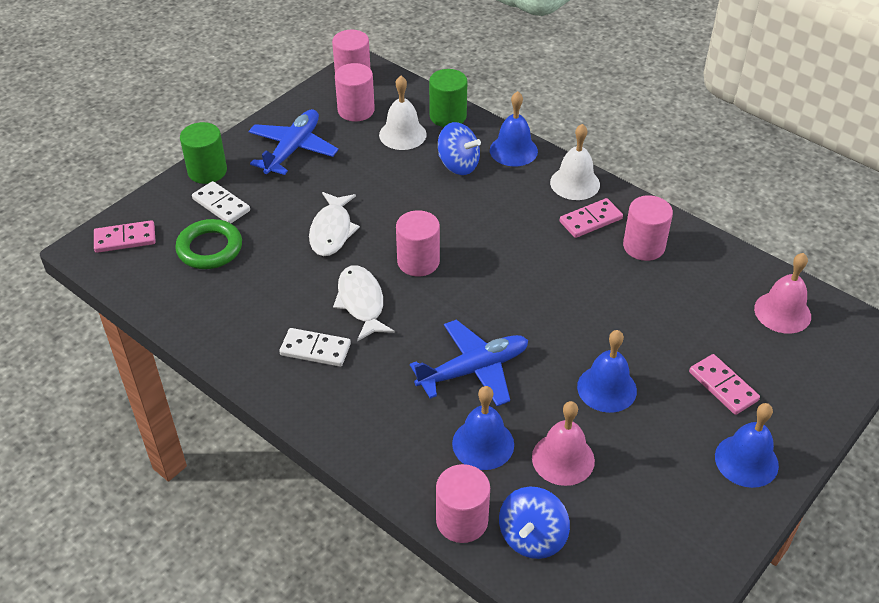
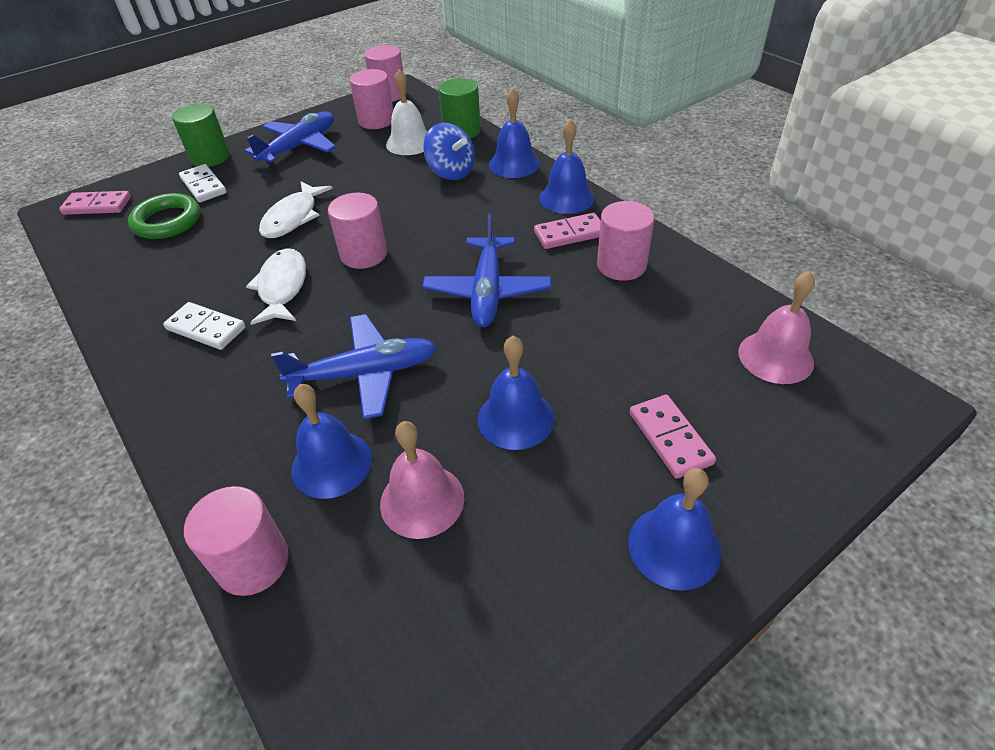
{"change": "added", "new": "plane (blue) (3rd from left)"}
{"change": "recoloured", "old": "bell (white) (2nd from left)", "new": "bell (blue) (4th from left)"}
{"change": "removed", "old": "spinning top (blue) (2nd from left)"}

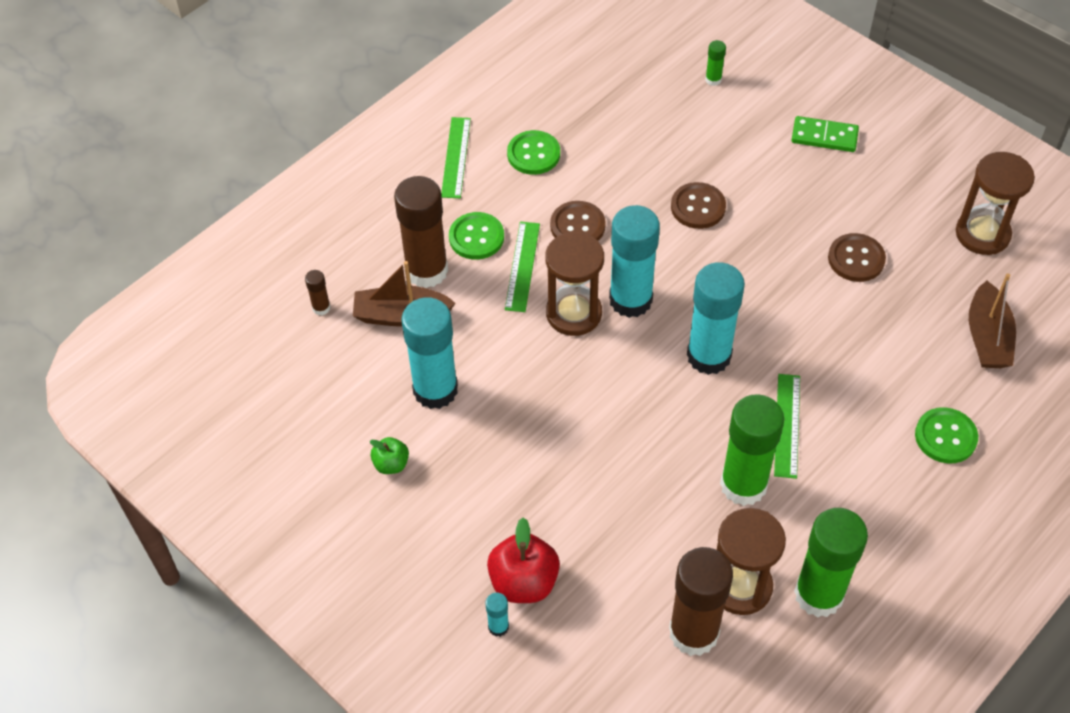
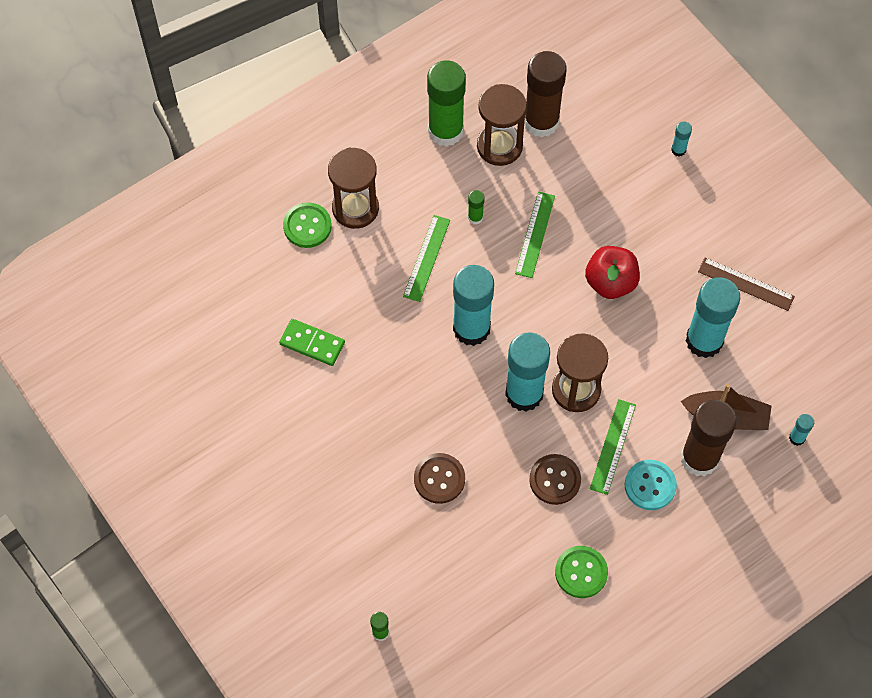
{"change": "moved", "old": "domino (green)"}
{"change": "moved", "old": "hourglass (brown) (3rd from left in the first image)", "new": "hourglass (brown) (1st from left)"}
{"change": "resized", "old": "glue stick (green) (2nd from left in the first image)", "factor": 0.42}
{"change": "moved", "old": "ruler (green) (1st from left in the first image)", "new": "ruler (green) (2nd from left)"}
{"change": "moved", "old": "apple (red)"}
{"change": "recoloured", "old": "button (green) (1st from left)", "new": "button (turquoise)"}
{"change": "replaced", "old": "apple (green)", "new": "ruler (brown)"}
{"change": "recoloured", "old": "glue stick (brown) (1st from left)", "new": "glue stick (turquoise) (5th from left)"}
{"change": "removed", "old": "button (brown) (3rd from left)"}
{"change": "removed", "old": "boat (brown) (2nd from left)"}

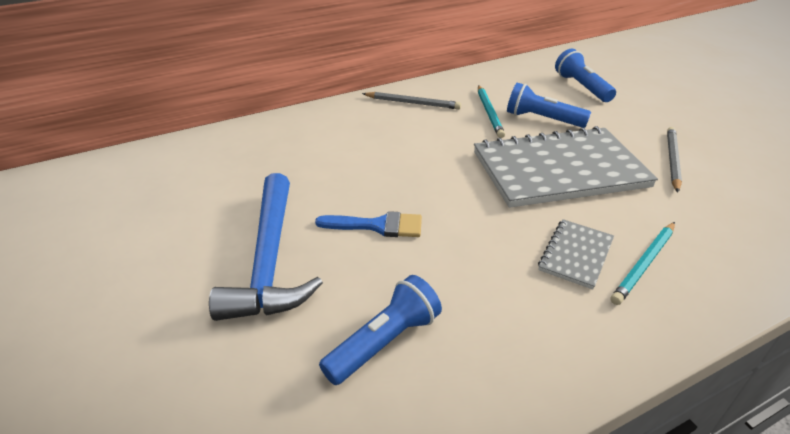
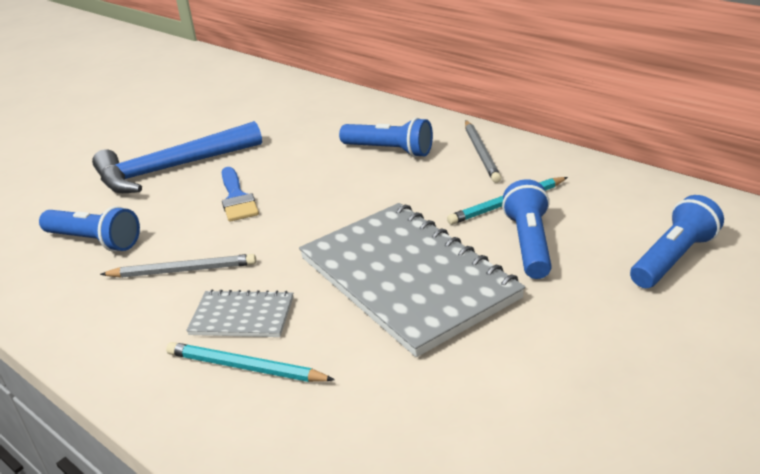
{"change": "moved", "old": "pencil (grey) (2nd from left in the first image)", "new": "pencil (grey) (1st from left)"}
{"change": "added", "new": "flashlight (blue) (2nd from left)"}

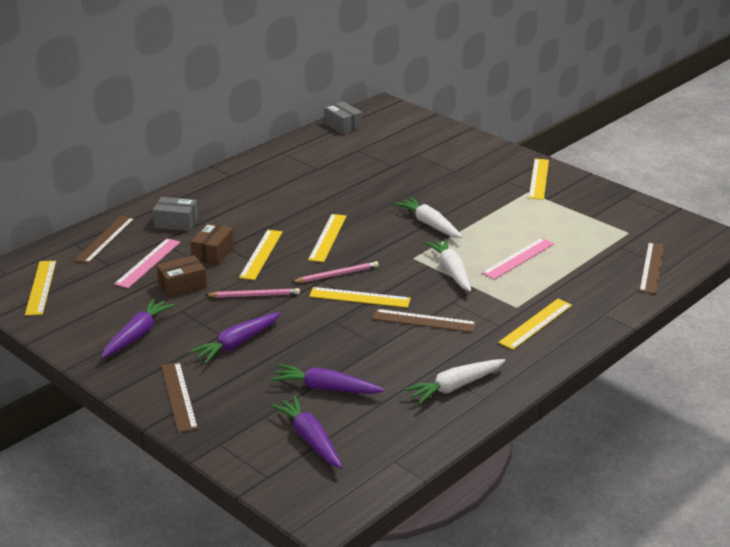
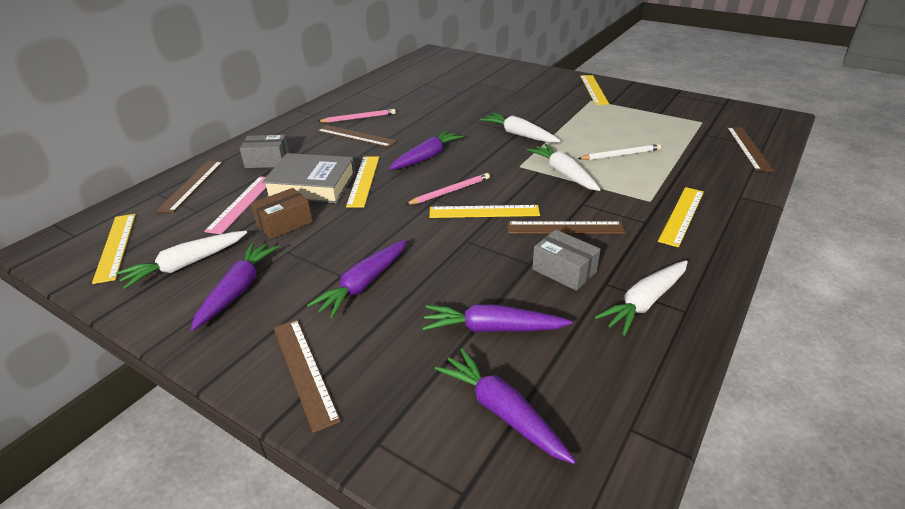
{"change": "added", "new": "carrot (white) (1st from left)"}
{"change": "replaced", "old": "box (brown) (2nd from left)", "new": "book (grey)"}
{"change": "moved", "old": "pencil (pink) (1st from left)"}
{"change": "added", "new": "ruler (brown) (3rd from left)"}
{"change": "replaced", "old": "ruler (yellow) (3rd from left)", "new": "carrot (purple) (3rd from left)"}
{"change": "moved", "old": "box (grey) (2nd from left)"}
{"change": "replaced", "old": "ruler (pink) (2nd from left)", "new": "pencil (white)"}

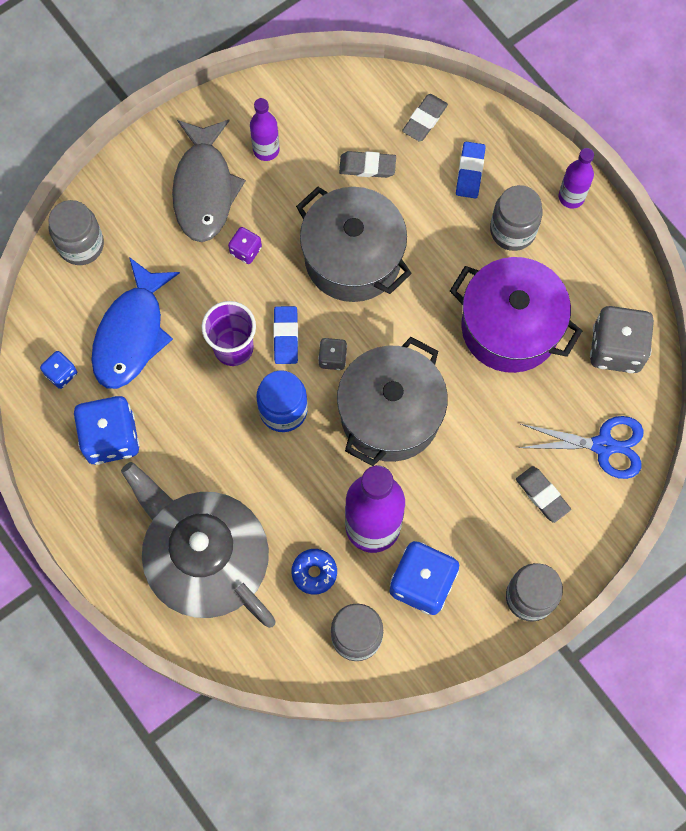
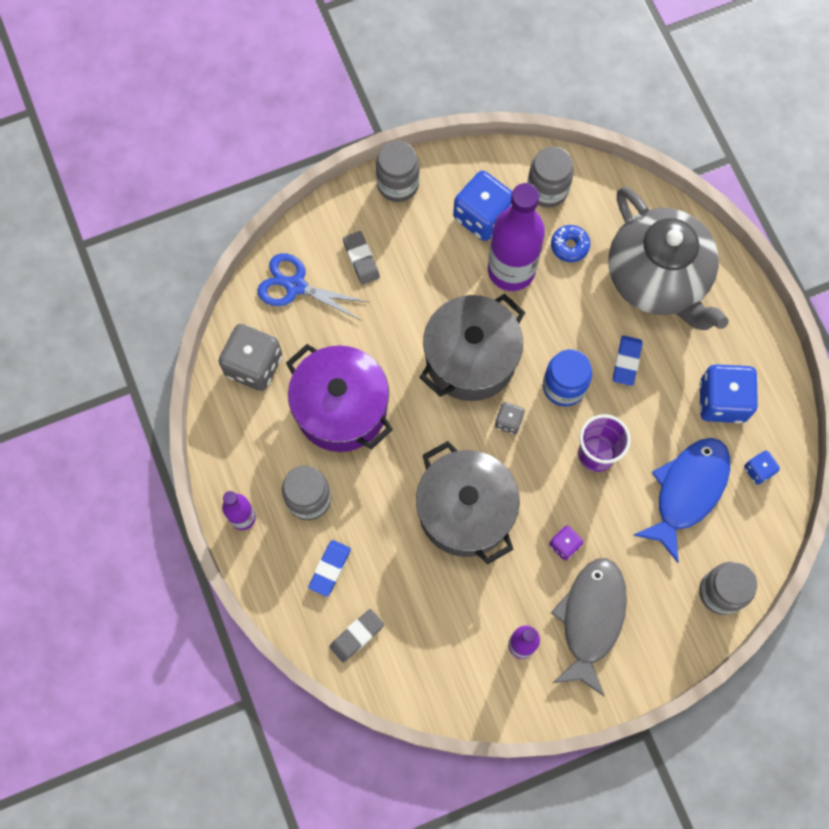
{"change": "moved", "old": "eraser (blue) (1st from left in the first image)", "new": "eraser (blue) (2nd from left)"}
{"change": "removed", "old": "eraser (grey) (1st from left)"}

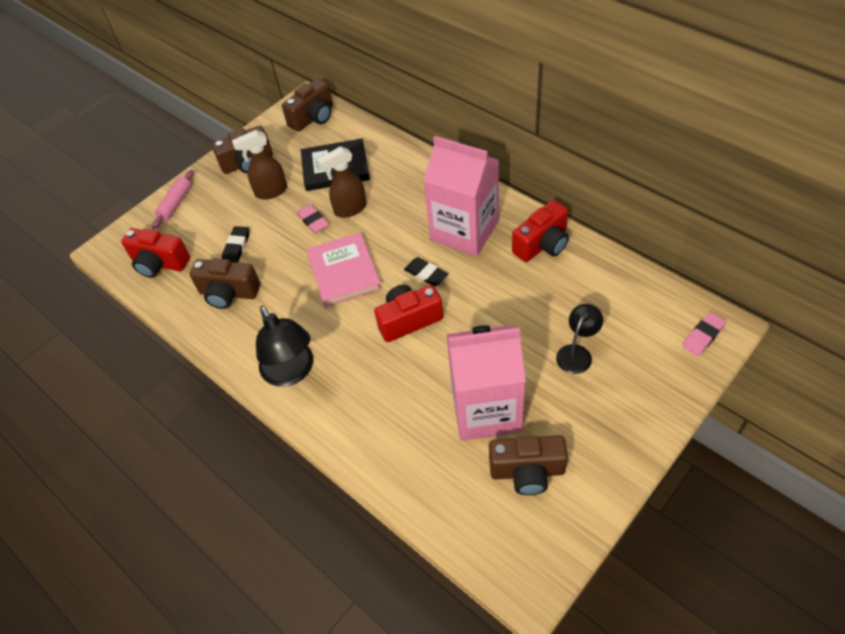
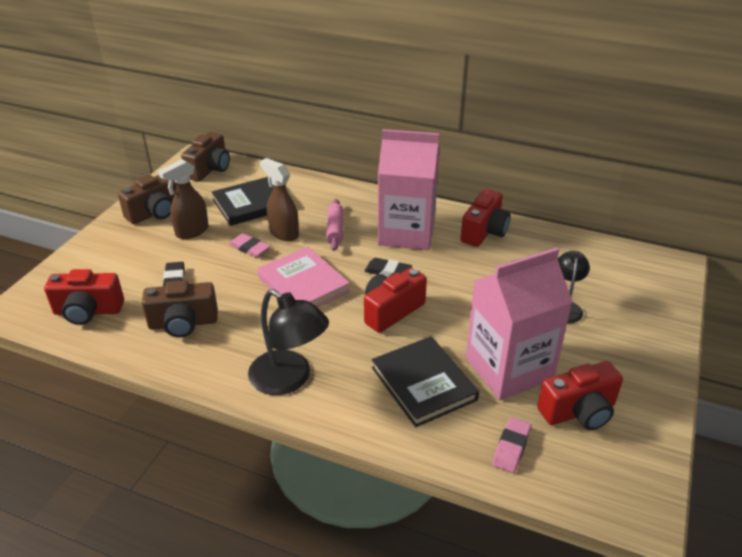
{"change": "turned", "old": "spray bottle (brown) (2nd from left)", "degrees": 90}
{"change": "moved", "old": "rolling pin (pink)"}
{"change": "added", "new": "book (black) (2nd from left)"}
{"change": "moved", "old": "eraser (pink) (2nd from left)"}
{"change": "recoloured", "old": "camera (brown) (4th from left)", "new": "camera (red) (4th from left)"}

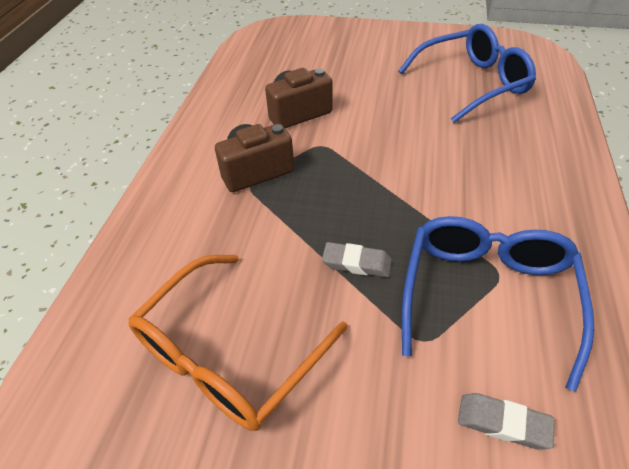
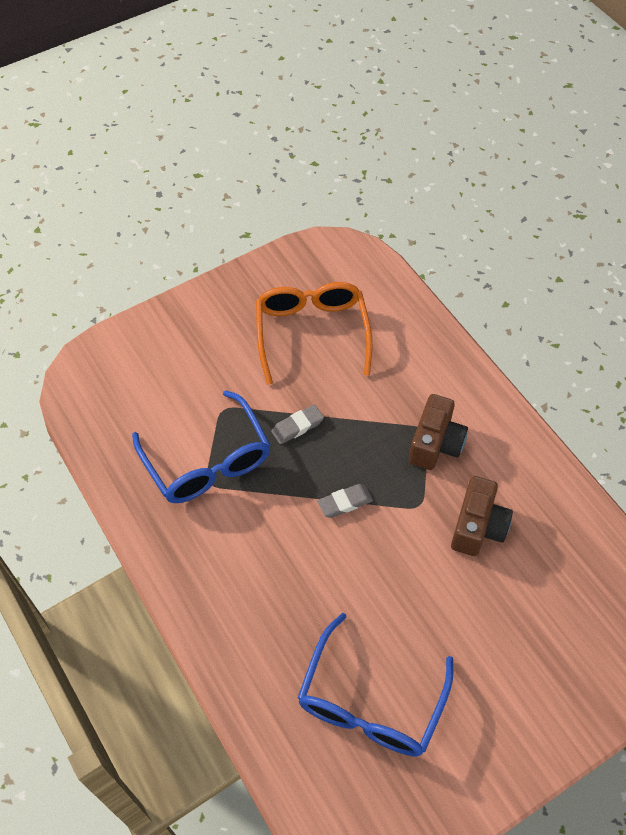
{"change": "moved", "old": "eraser (grey) (2nd from left)"}

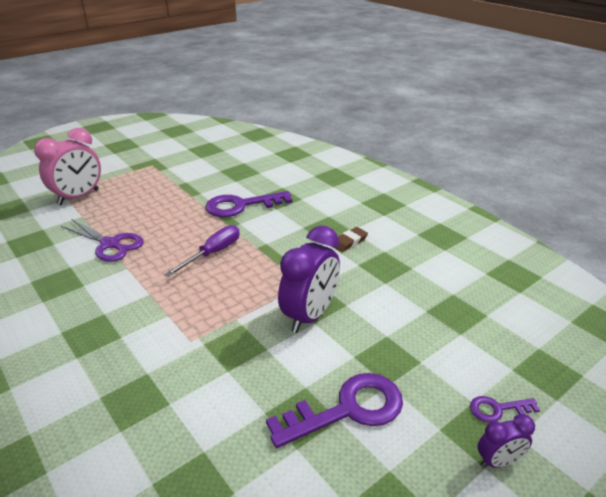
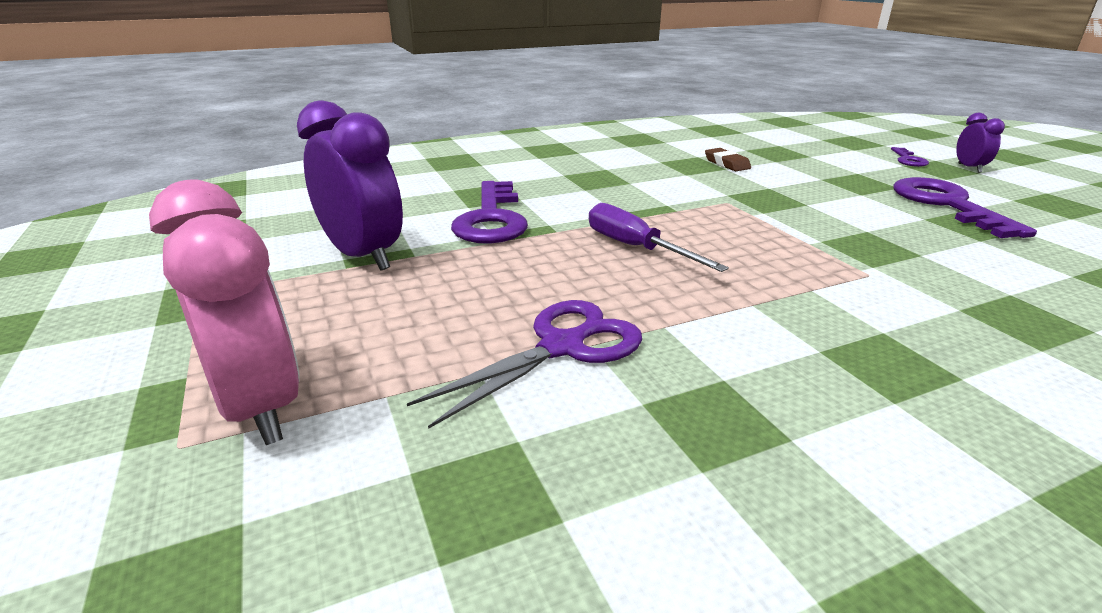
{"change": "moved", "old": "clock (purple) (1st from left)"}
{"change": "moved", "old": "eraser (brown)"}

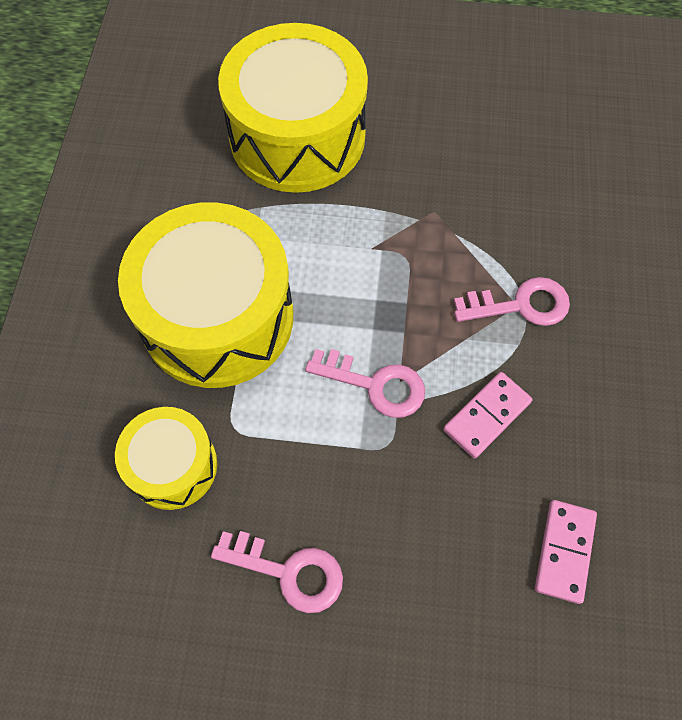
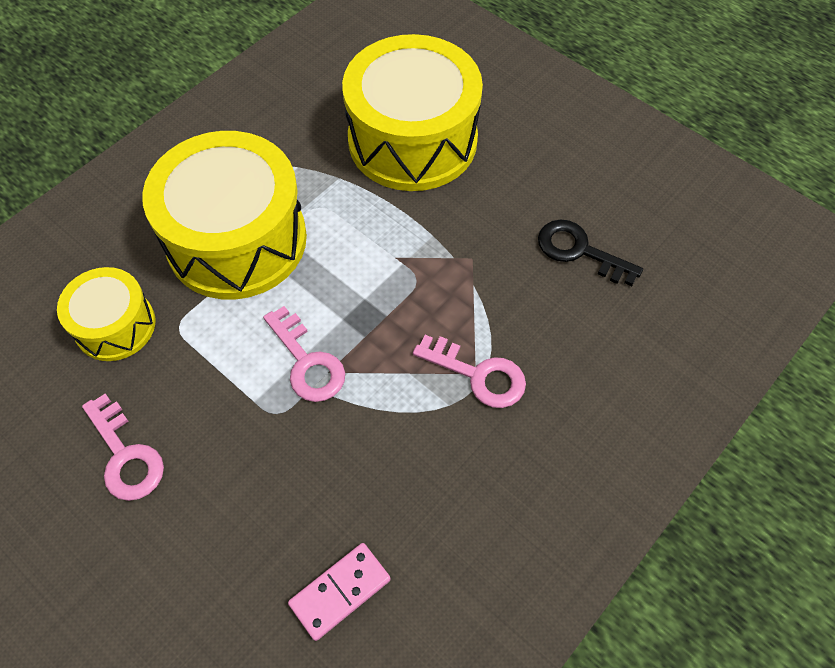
{"change": "added", "new": "key (black)"}
{"change": "removed", "old": "domino (pink) (1st from left)"}

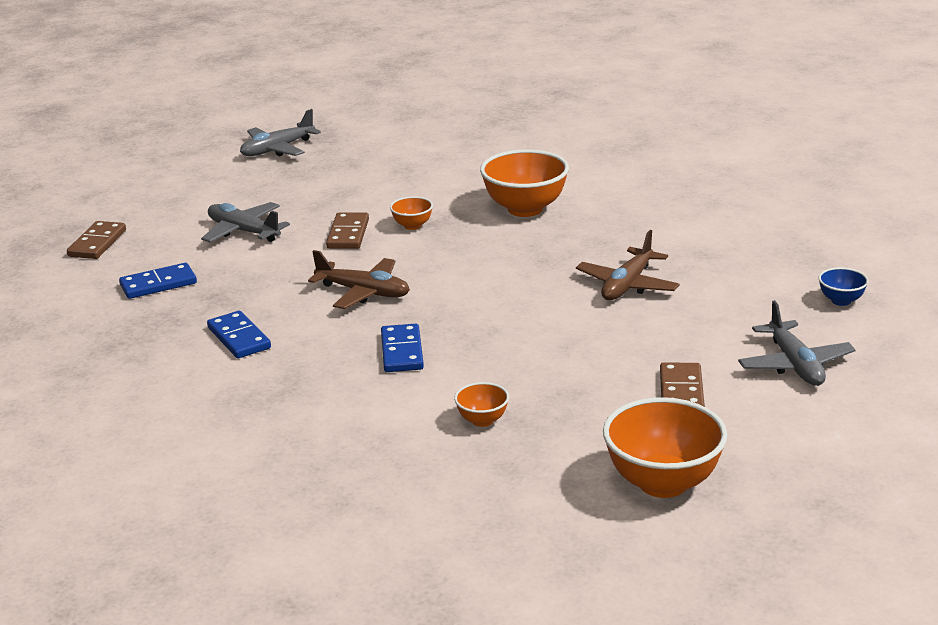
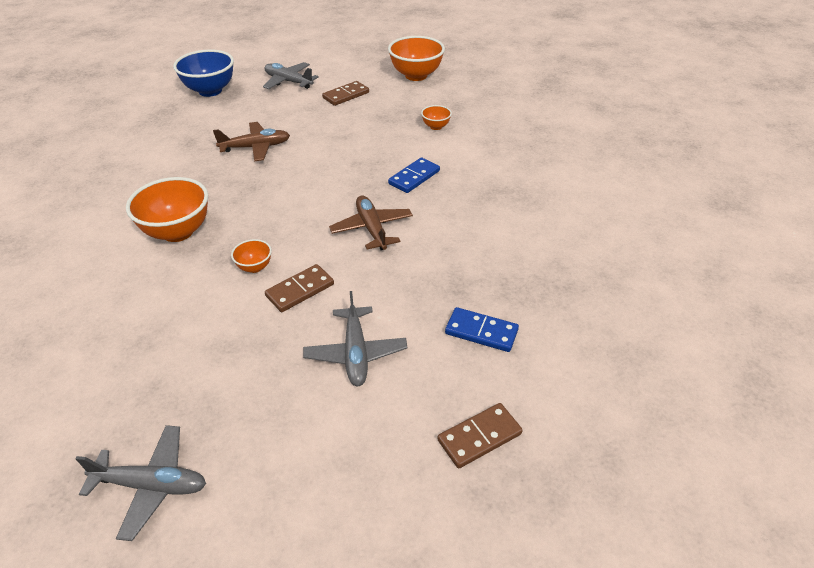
{"change": "resized", "old": "bowl (blue)", "factor": 2.07}
{"change": "turned", "old": "plane (grey) (3rd from left in the first image)", "degrees": -90}
{"change": "removed", "old": "domino (blue) (2nd from left)"}

